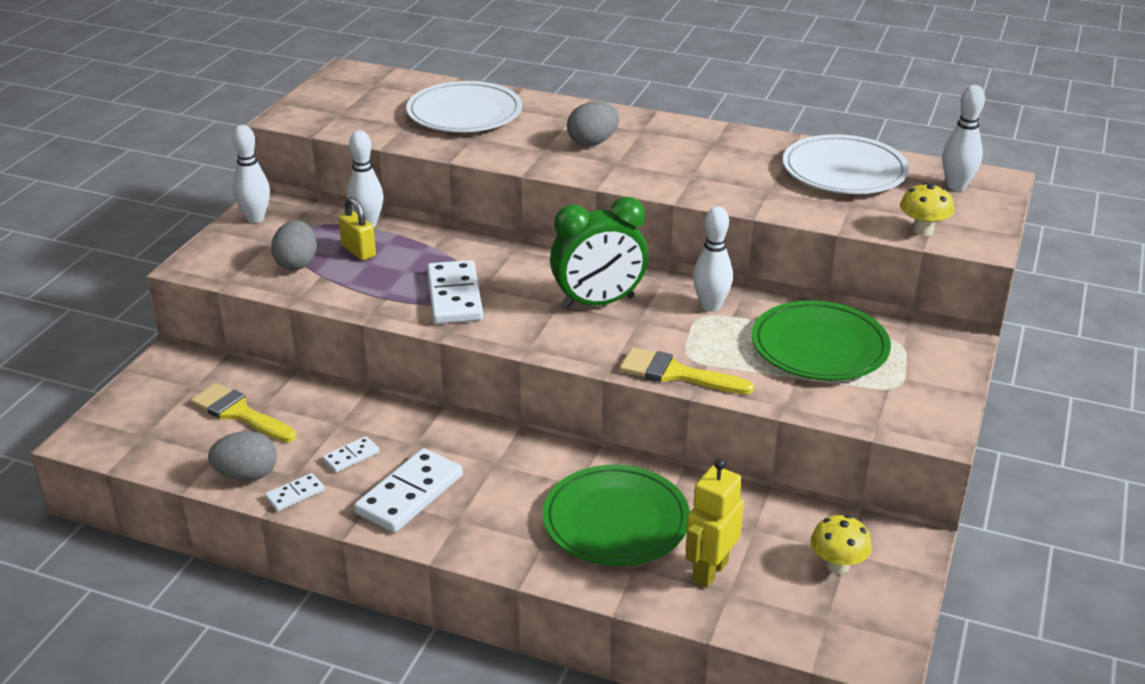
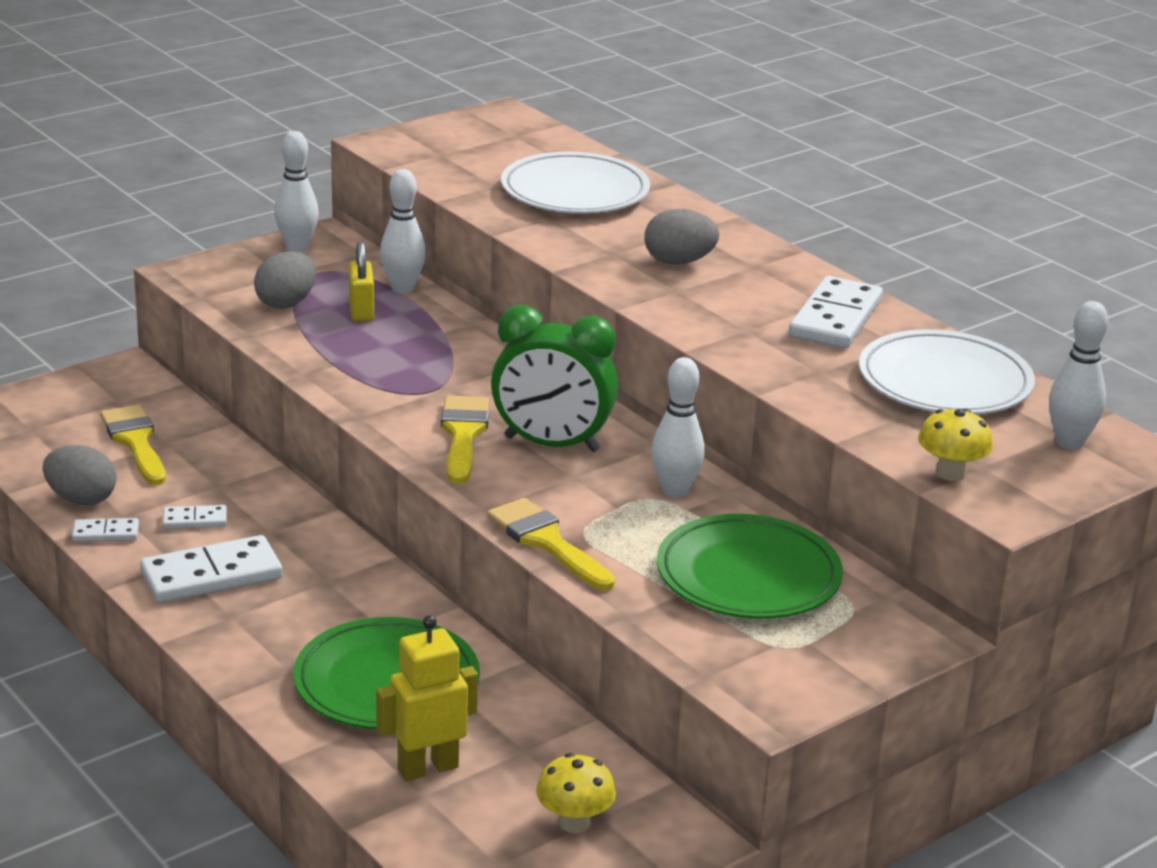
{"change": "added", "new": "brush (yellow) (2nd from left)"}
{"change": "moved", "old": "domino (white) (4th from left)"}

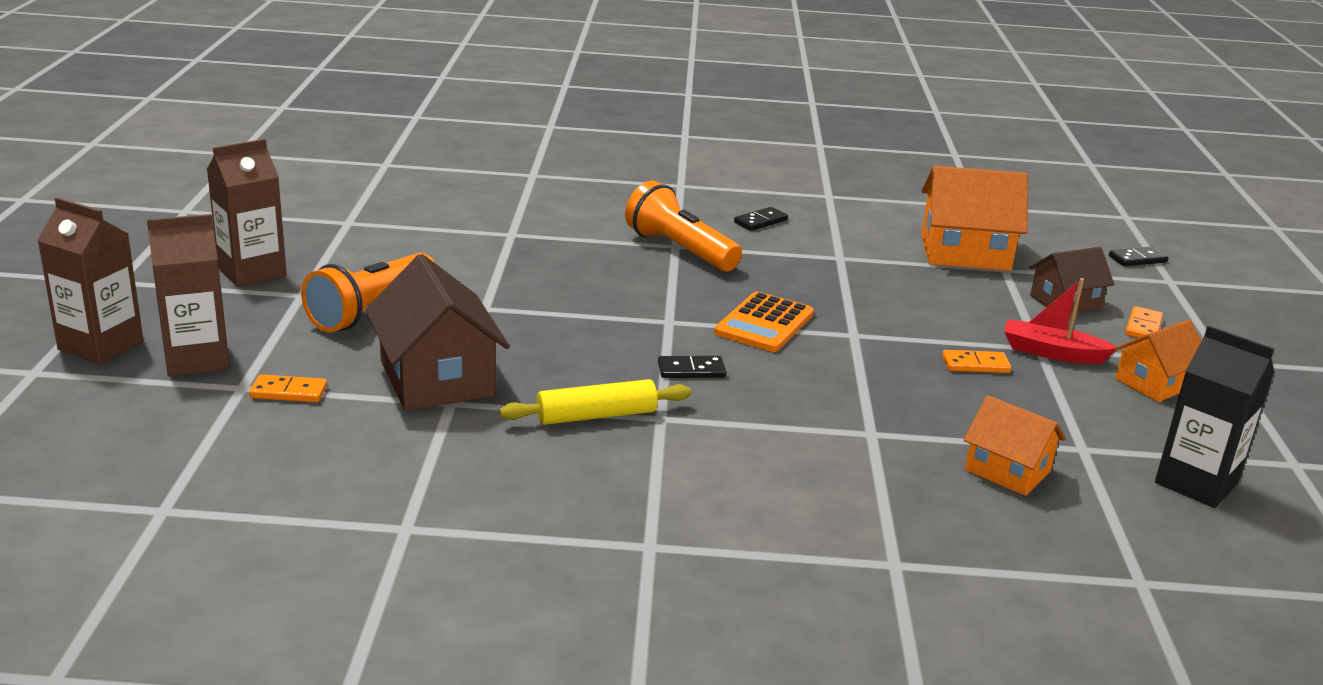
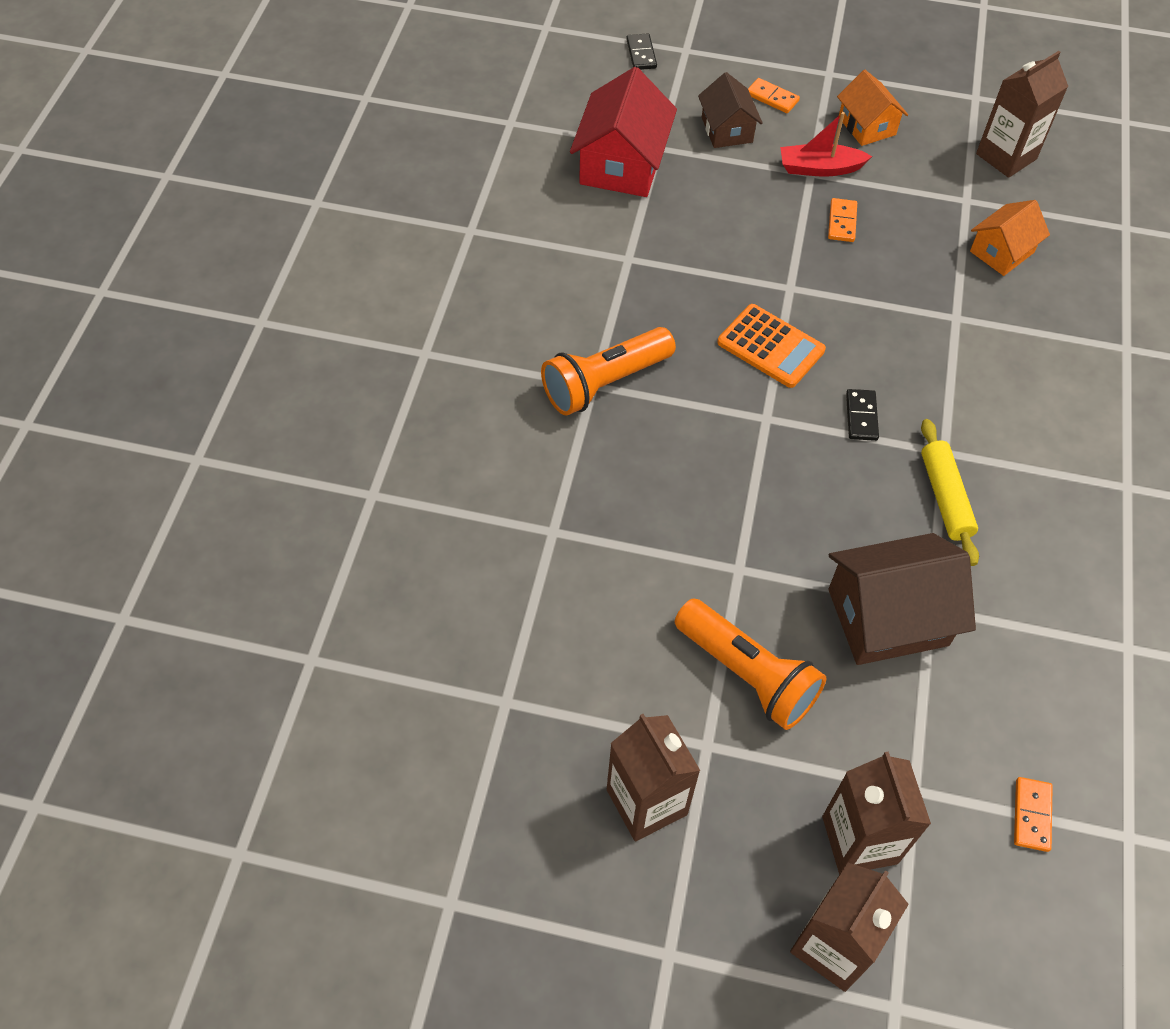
{"change": "recoloured", "old": "house (orange) (1st from left)", "new": "house (red)"}
{"change": "turned", "old": "boat (red)", "degrees": 60}
{"change": "recoloured", "old": "carton (black)", "new": "carton (brown) (4th from left)"}
{"change": "moved", "old": "domino (orange) (1st from left in the first image)", "new": "domino (orange) (3rd from left)"}
{"change": "removed", "old": "domino (black) (2nd from left)"}

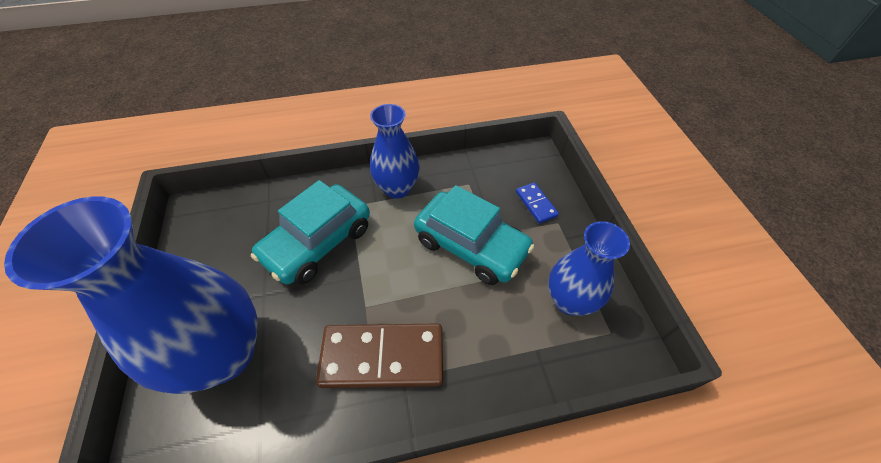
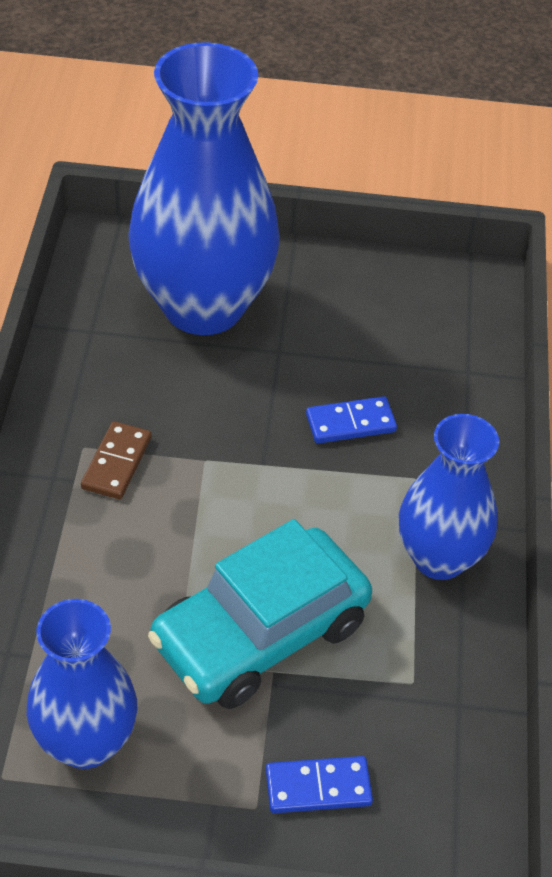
{"change": "resized", "old": "domino (brown)", "factor": 0.49}
{"change": "replaced", "old": "car (turquoise) (1st from left)", "new": "domino (blue) (2nd from left)"}

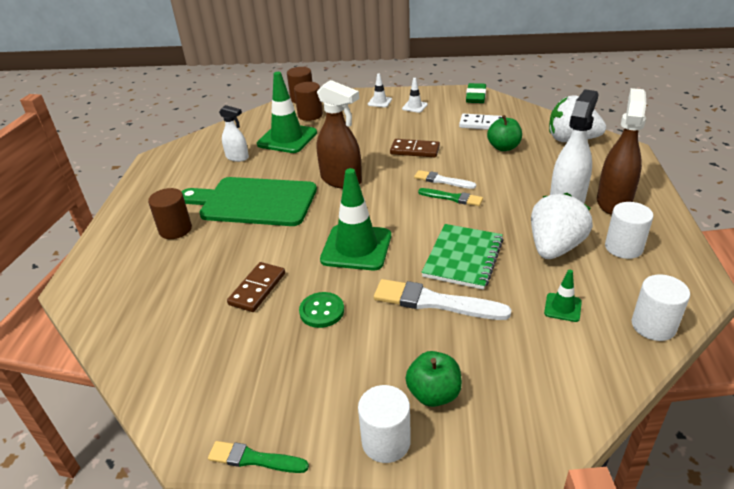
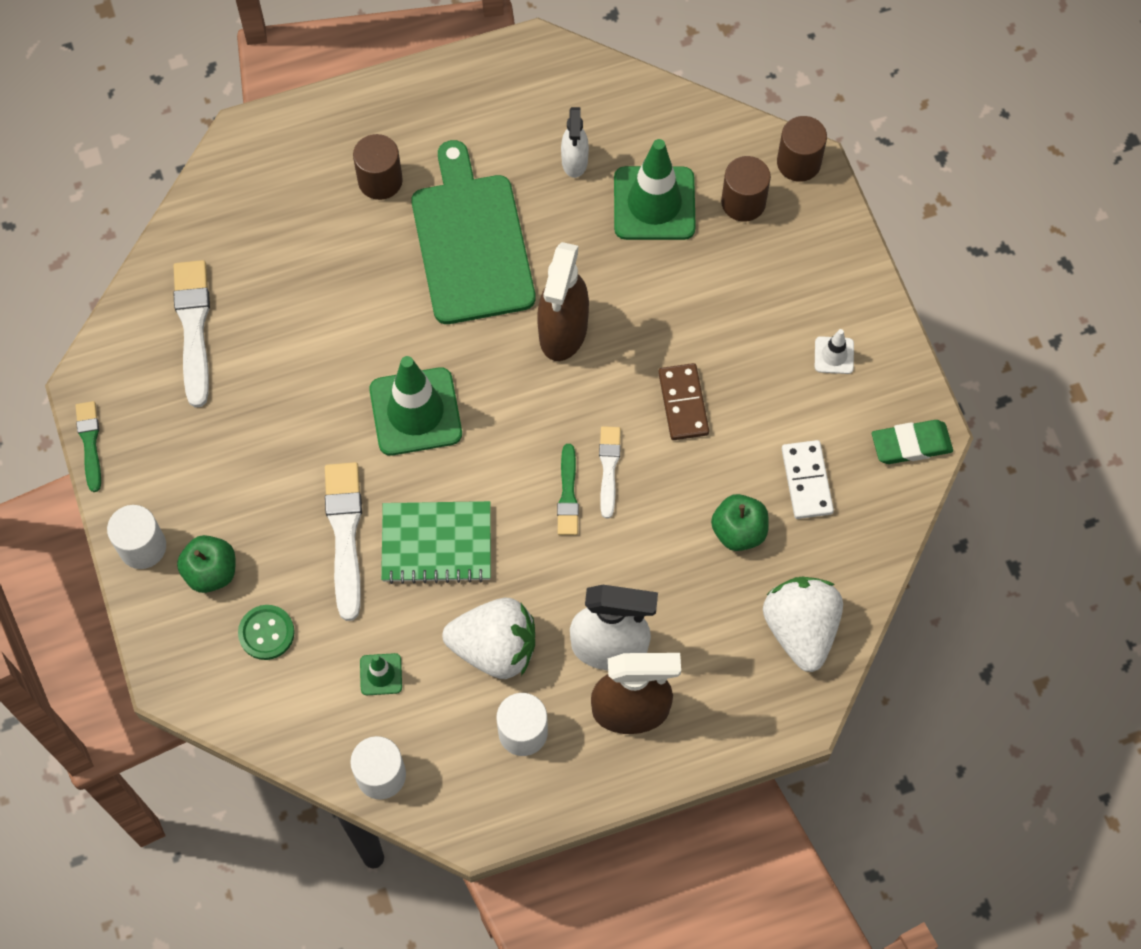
{"change": "added", "new": "brush (white) (1st from left)"}
{"change": "moved", "old": "button (green)"}
{"change": "removed", "old": "domino (brown) (1st from left)"}
{"change": "removed", "old": "traffic cone (white) (1st from left)"}

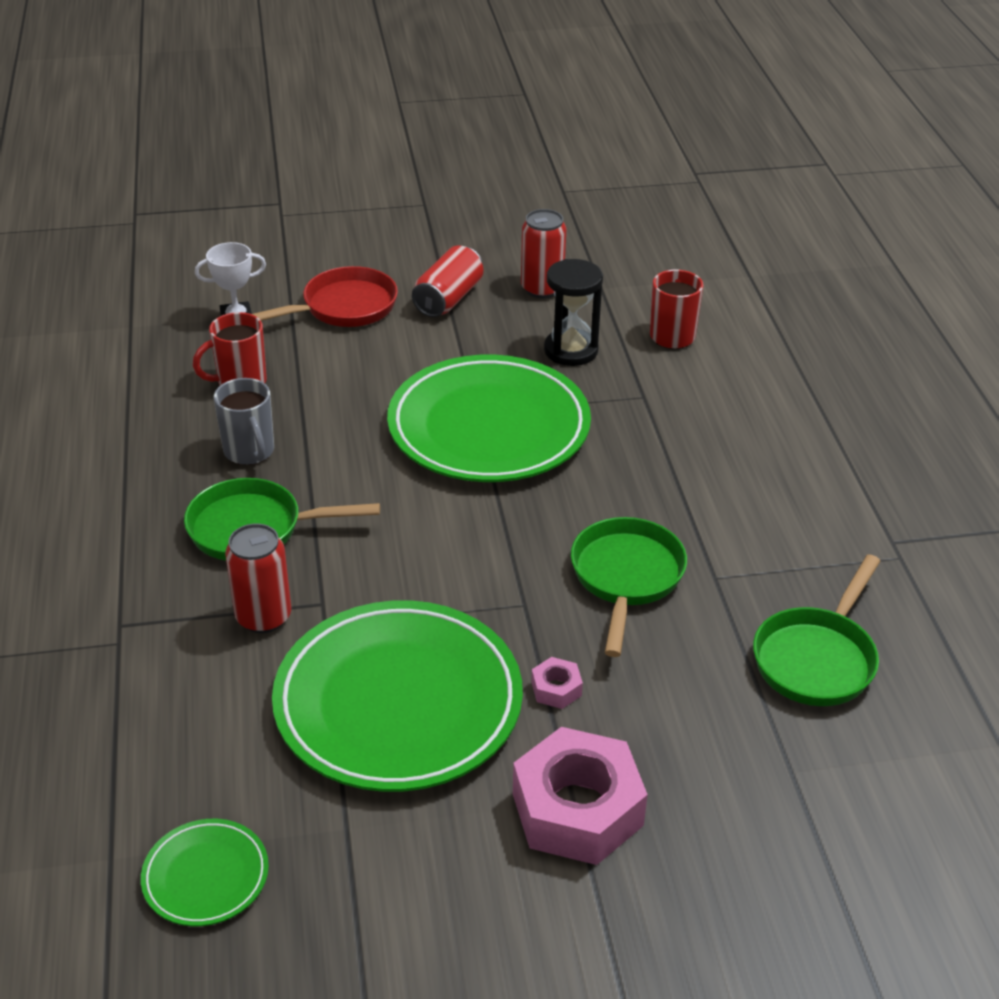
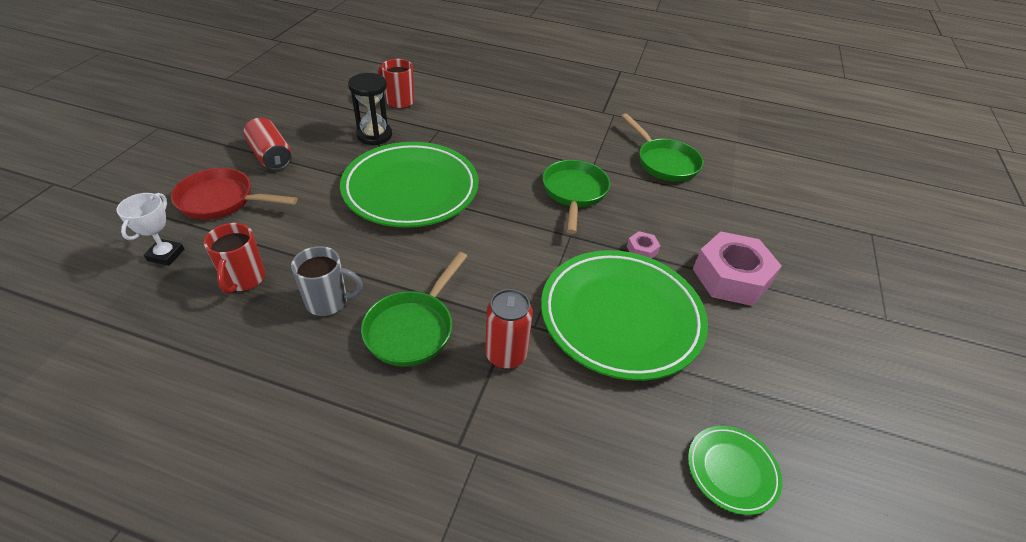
{"change": "turned", "old": "pan (red)", "degrees": -75}
{"change": "turned", "old": "pan (green) (2nd from left)", "degrees": 60}
{"change": "removed", "old": "can (red) (3rd from left)"}

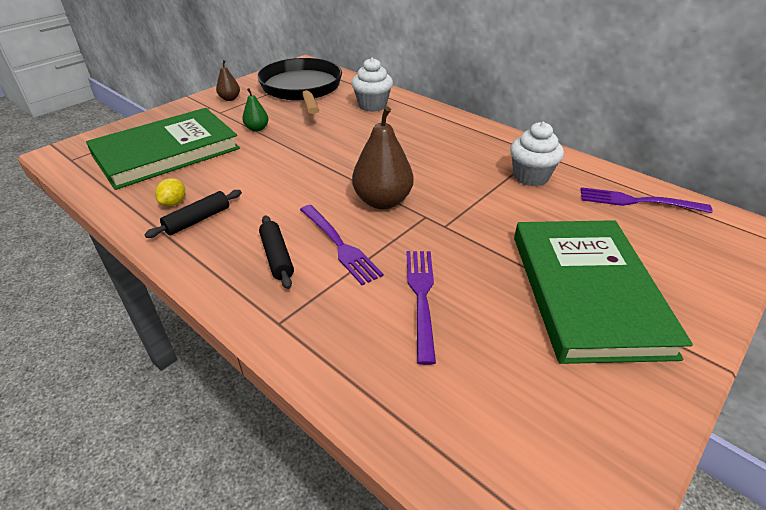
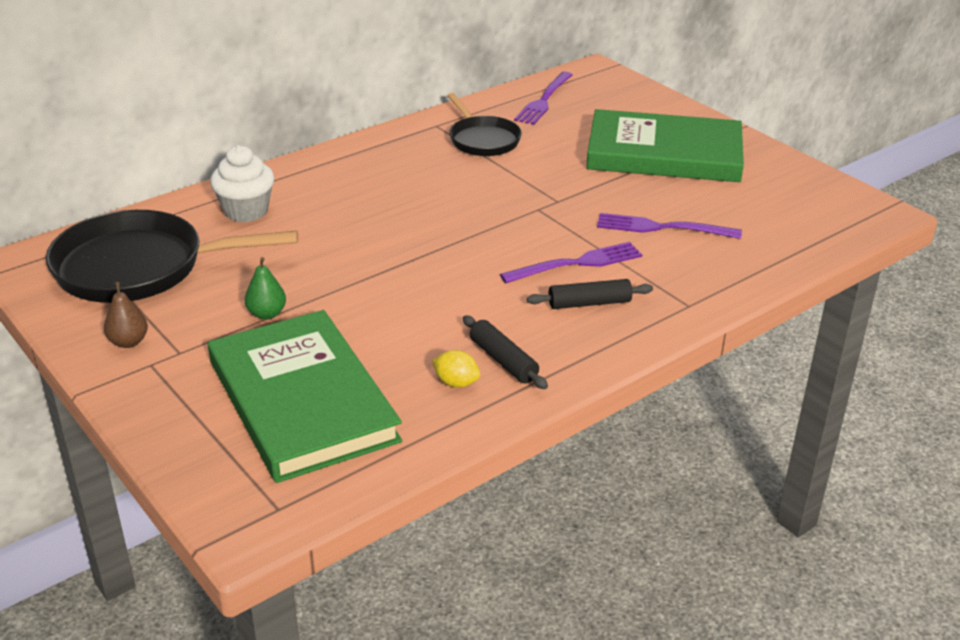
{"change": "replaced", "old": "cupcake (white) (2nd from left)", "new": "pan (black) (2nd from left)"}
{"change": "removed", "old": "pear (brown) (2nd from left)"}

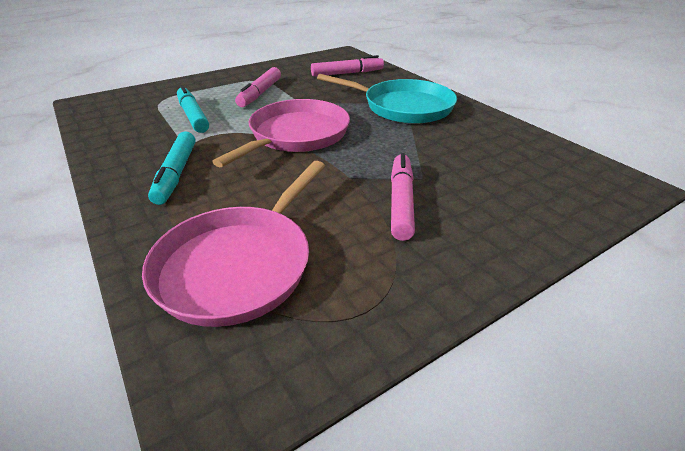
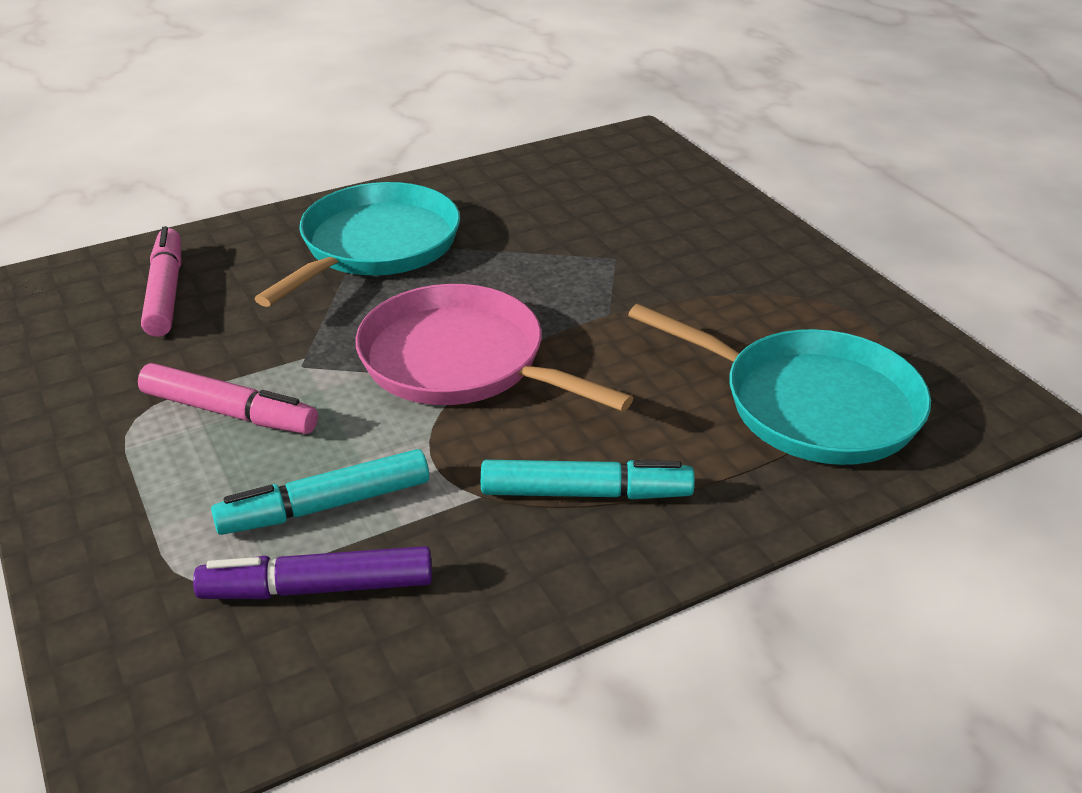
{"change": "added", "new": "marker (purple)"}
{"change": "recoloured", "old": "pan (pink) (1st from left)", "new": "pan (turquoise) (2nd from left)"}
{"change": "removed", "old": "marker (pink) (3rd from left)"}

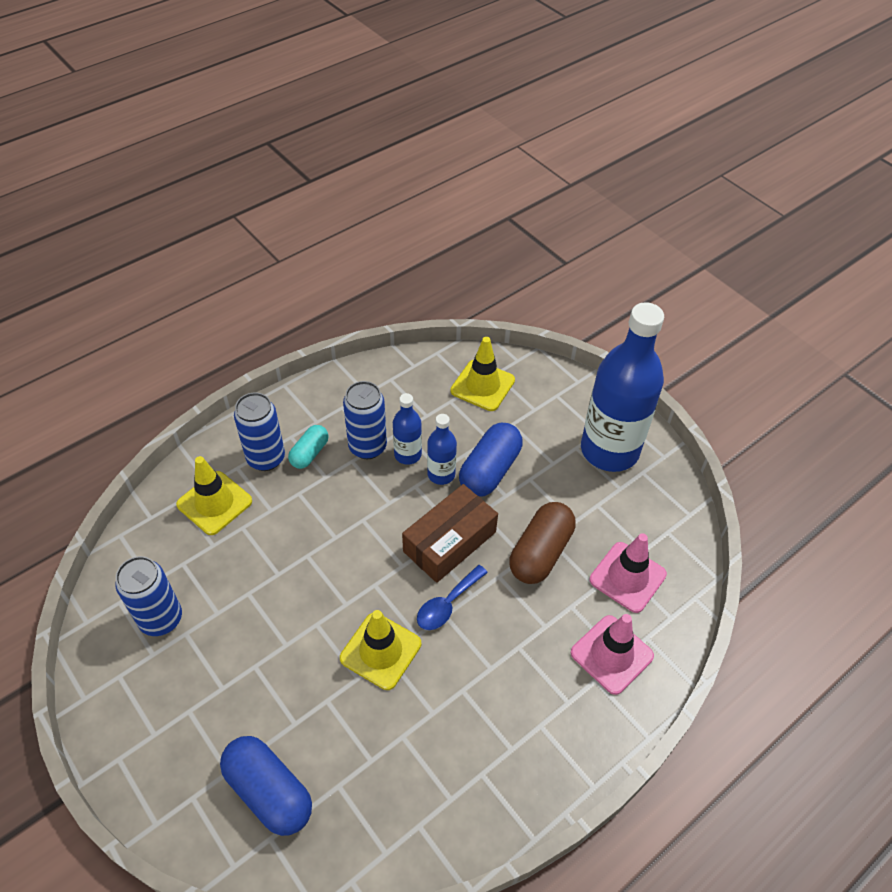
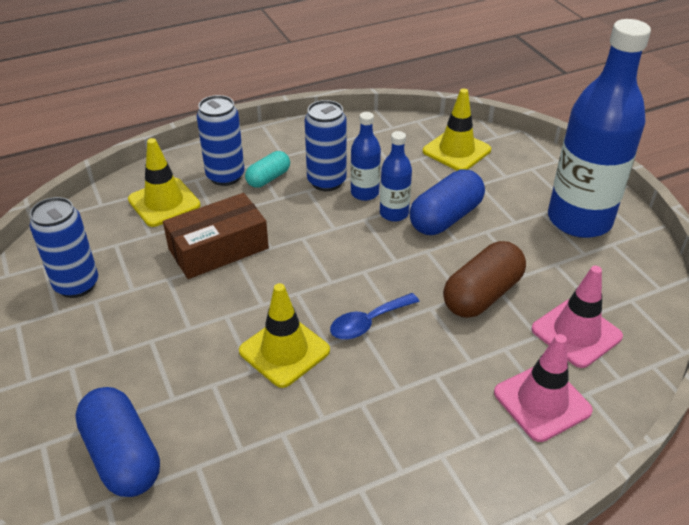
{"change": "moved", "old": "box (brown)"}

